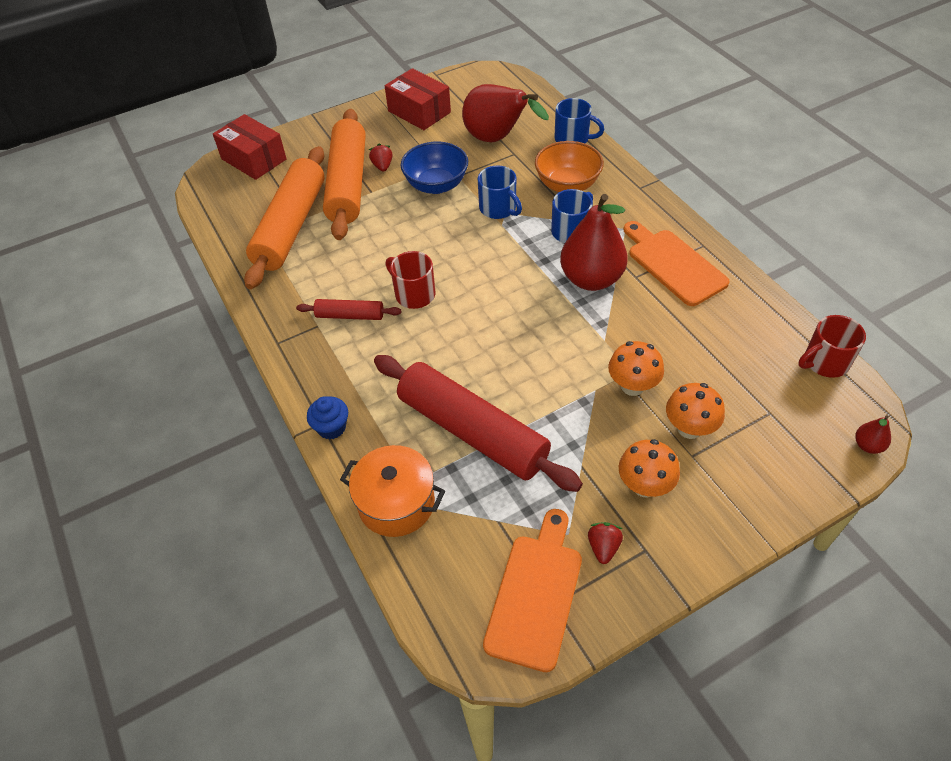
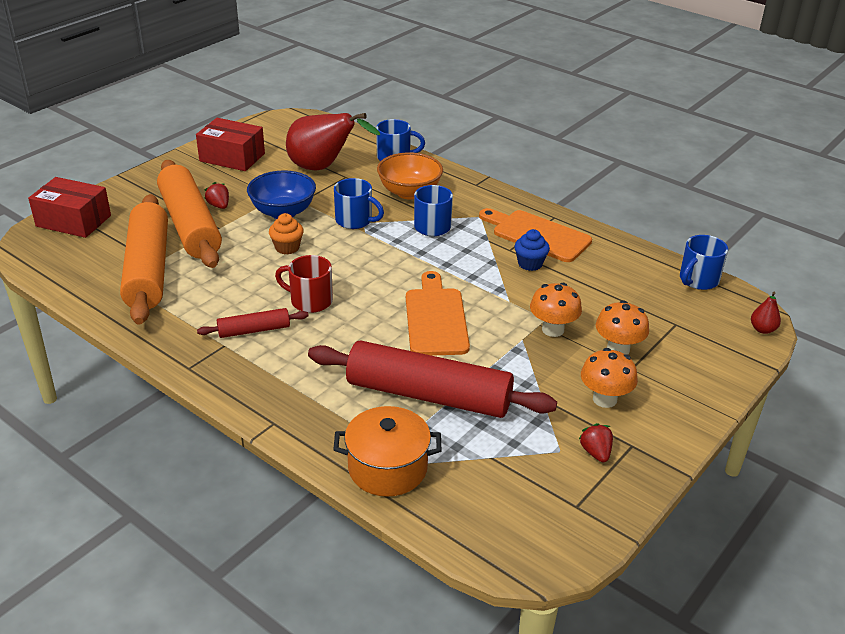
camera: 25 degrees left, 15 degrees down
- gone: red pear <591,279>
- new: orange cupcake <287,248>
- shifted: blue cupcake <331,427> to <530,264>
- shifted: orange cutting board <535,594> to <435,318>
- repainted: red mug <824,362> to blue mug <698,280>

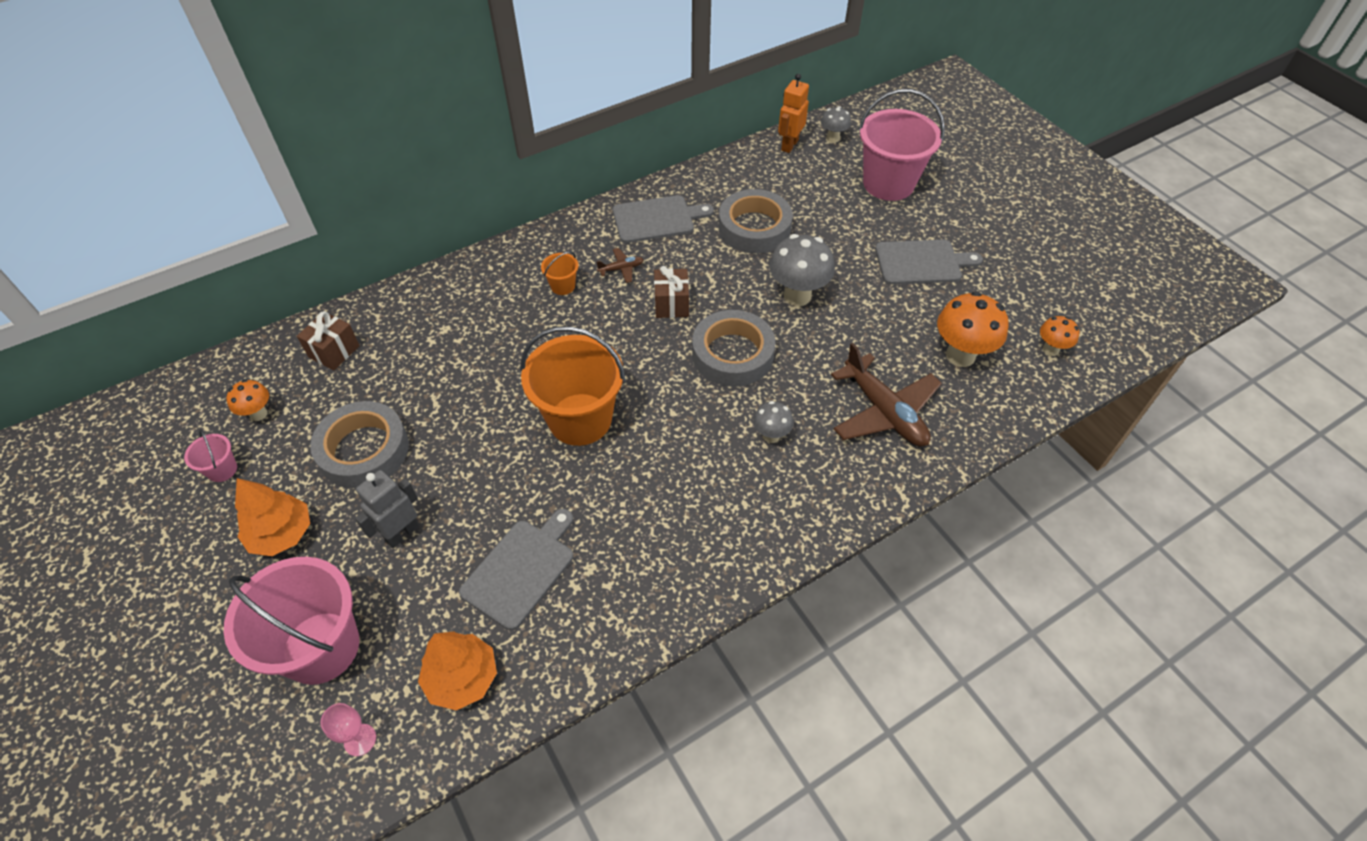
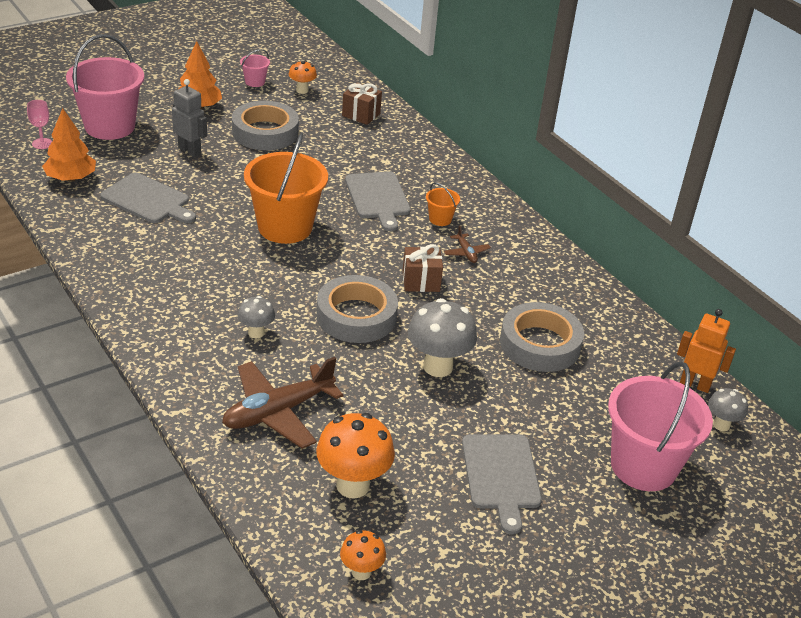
camera: 85 degrees right, 15 degrees down
- shifted: grey cutting board <657,219> to <378,198>

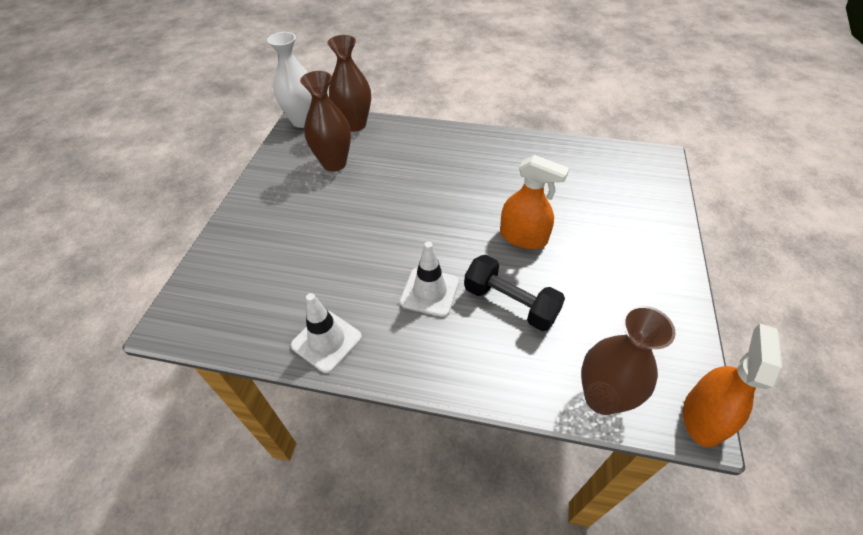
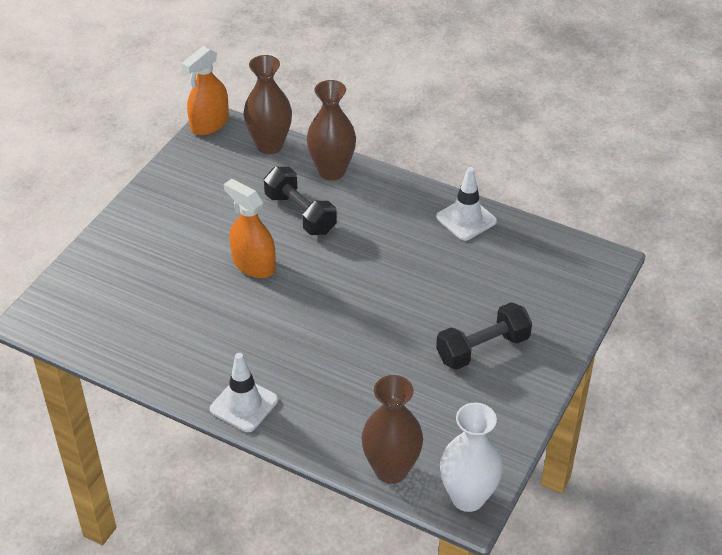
camera: 165 degrees left, 5 degrees down
- new: black dumbbell <482,348>
- shifted: brown vase <334,163> to <332,171>
- shifted: white traffic cone <429,292> to <244,405>

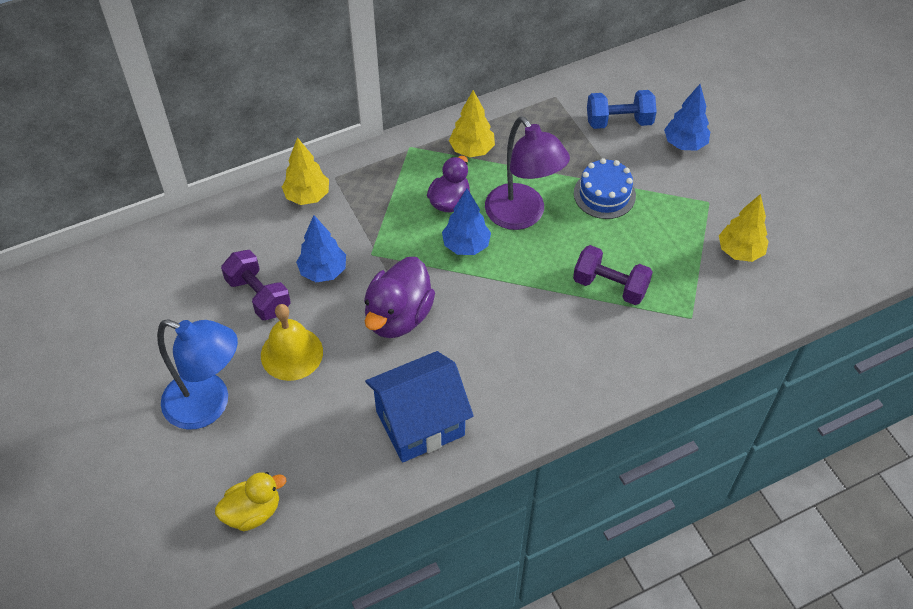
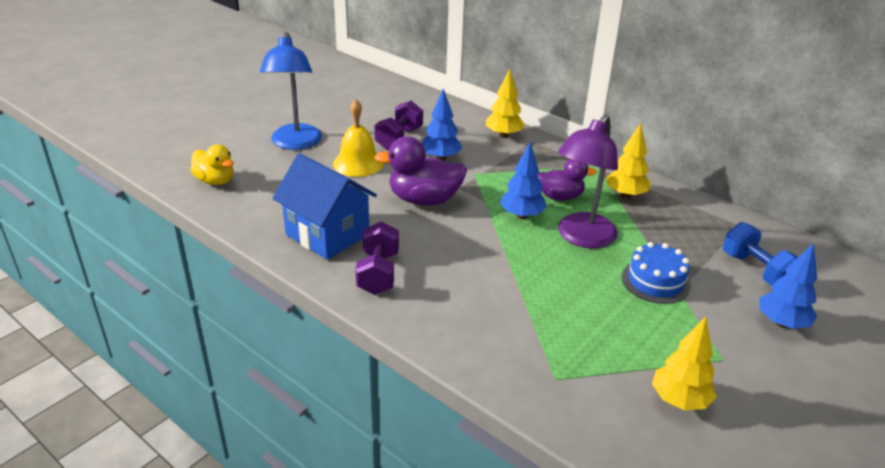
camera: 65 degrees right, 20 degrees down
- shifted: purple dumbbell <610,286> to <378,273>

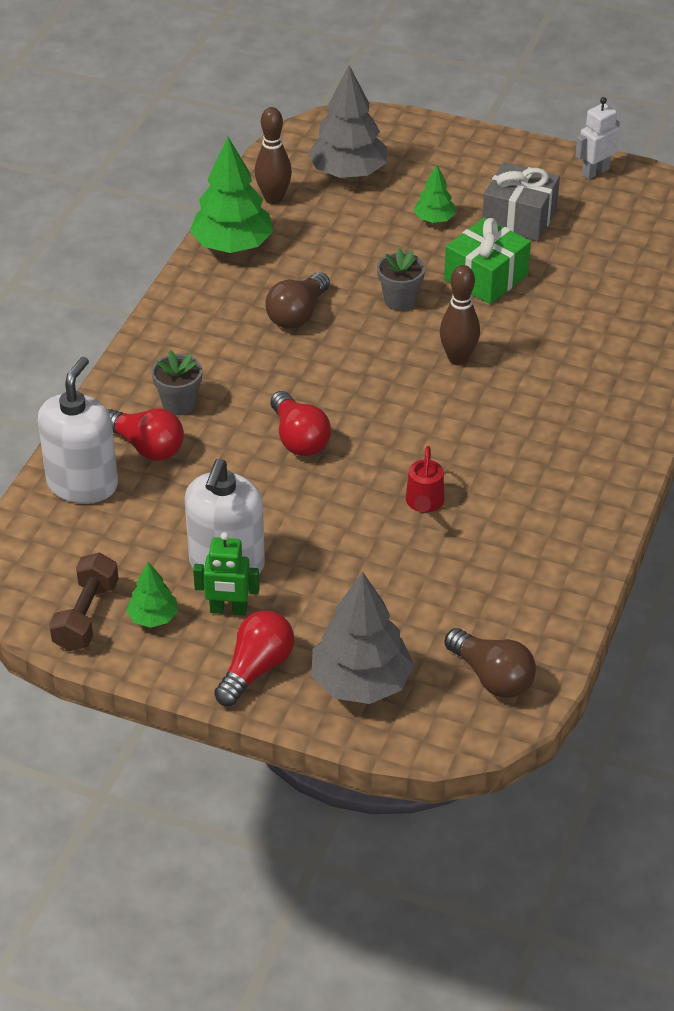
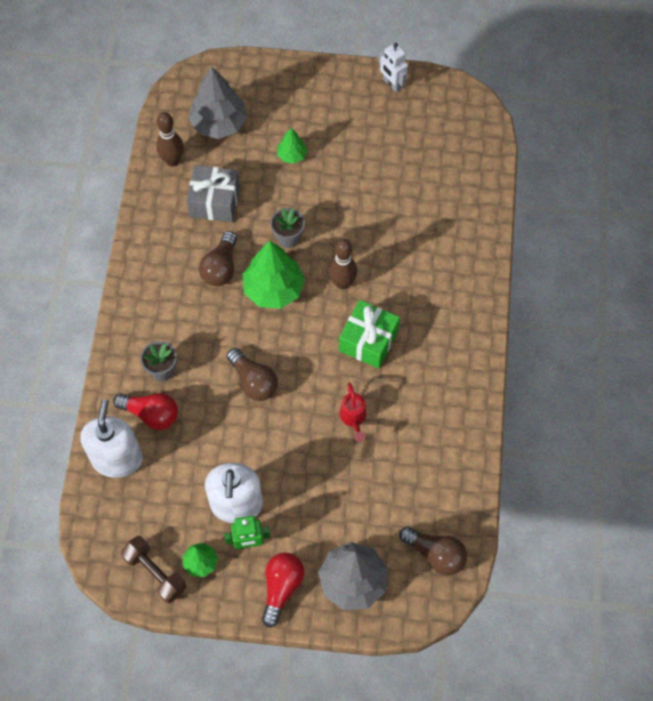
camera: 15 degrees left, 20 degrees up
- shifted: green tree <233,245> to <273,289>
- shifted: green gift <486,277> to <368,341>
- shifted: grey gift <519,218> to <214,202>
- repainted: red light bulb <299,438> to brown light bulb <253,381>
- rotated: brown dumbbell <86,616> = <155,573> 45 degrees counterclockwise
- rotated: white robot <595,172> = <392,84> 75 degrees counterclockwise

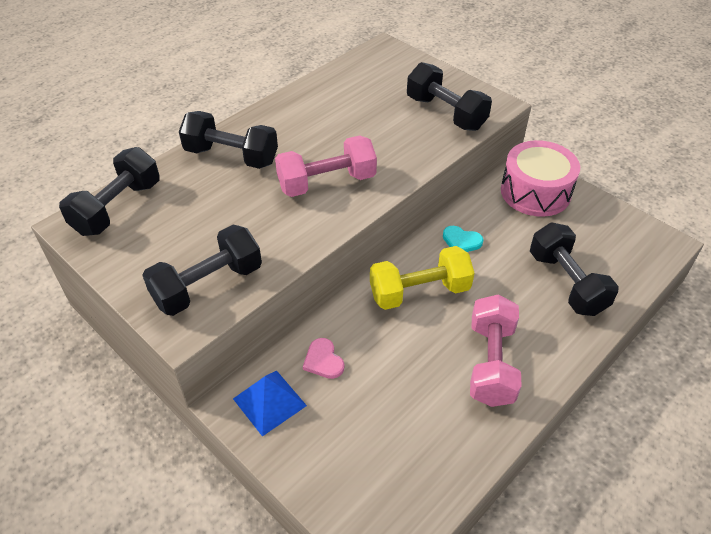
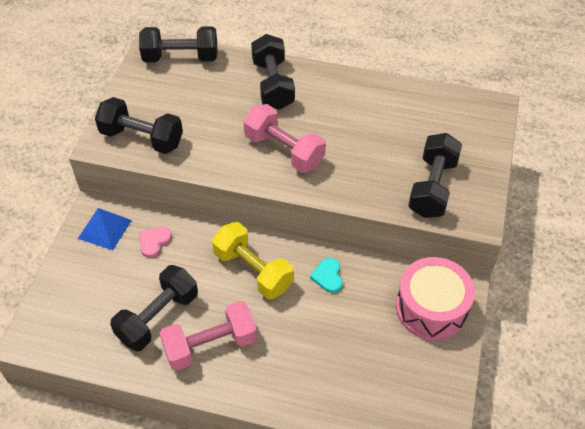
camera: 60 degrees right, 5 degrees up
- shifted: black dumbbell <566,283> to <158,317>

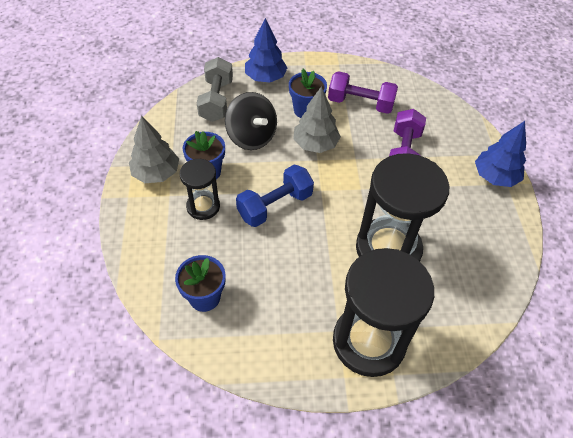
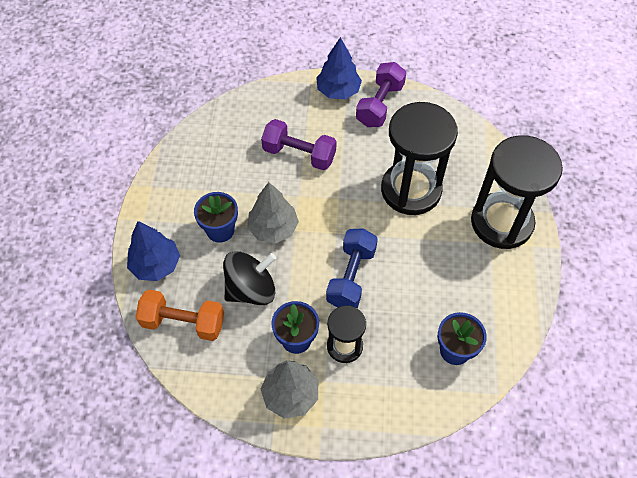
camera: 80 degrees left, 5 degrees up
- shifted: purple dumbbell <360,103> to <380,105>
- repainted: grey dumbbell <216,100> to orange dumbbell <183,322>
- rotated: blue dumbbell <275,205> = <351,277> 45 degrees clockwise

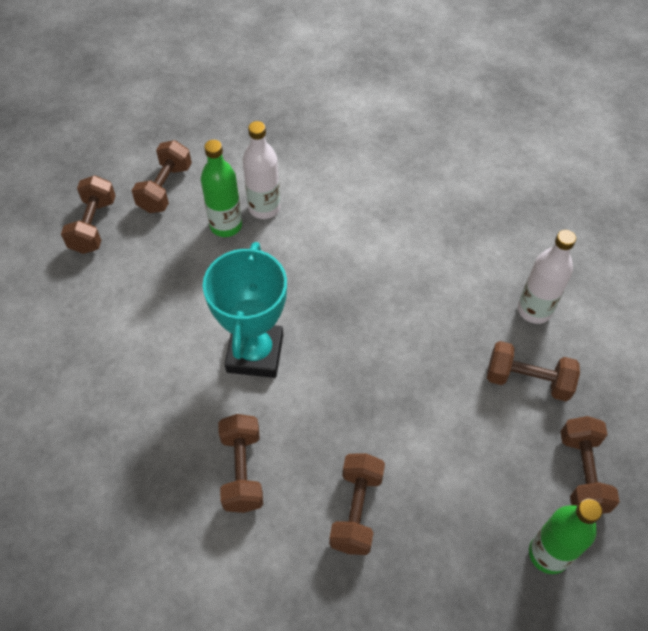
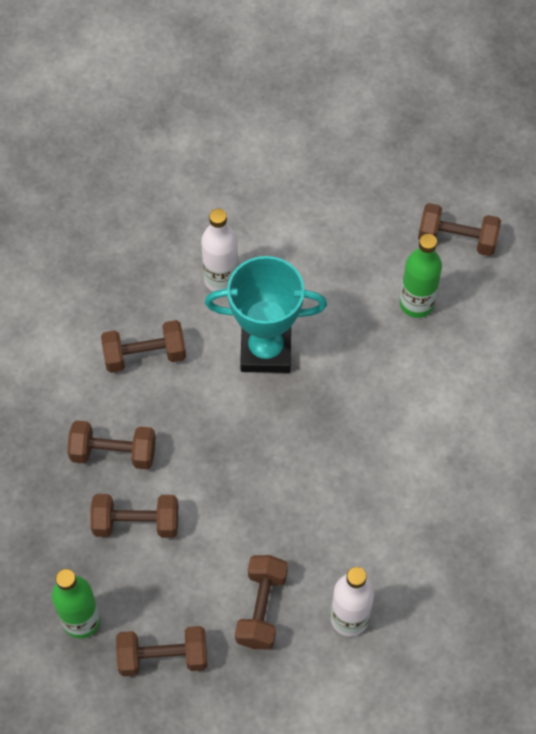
camera: 85 degrees right, 5 degrees up
- shifted: brown dumbbell <93,225> to <136,523>
- shifted: white bottle <264,208> to <221,280>

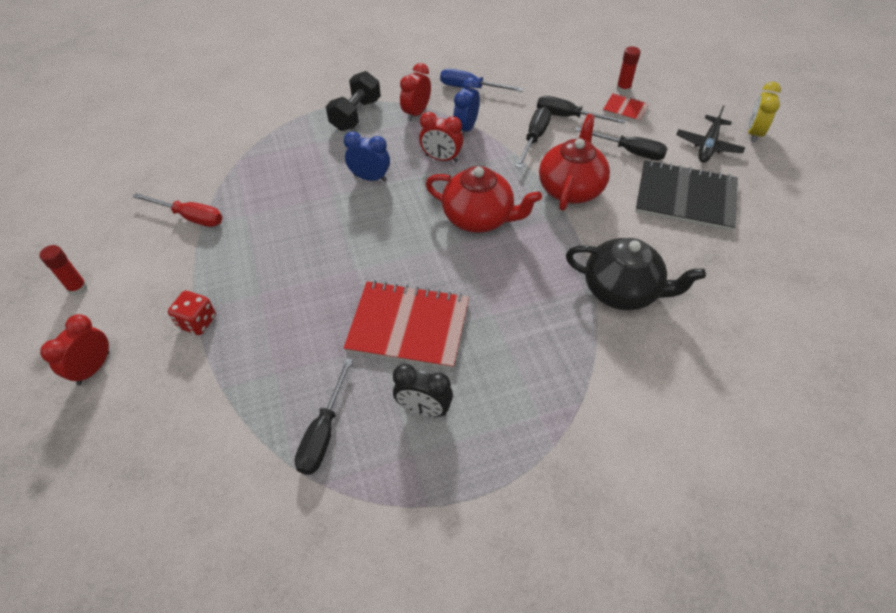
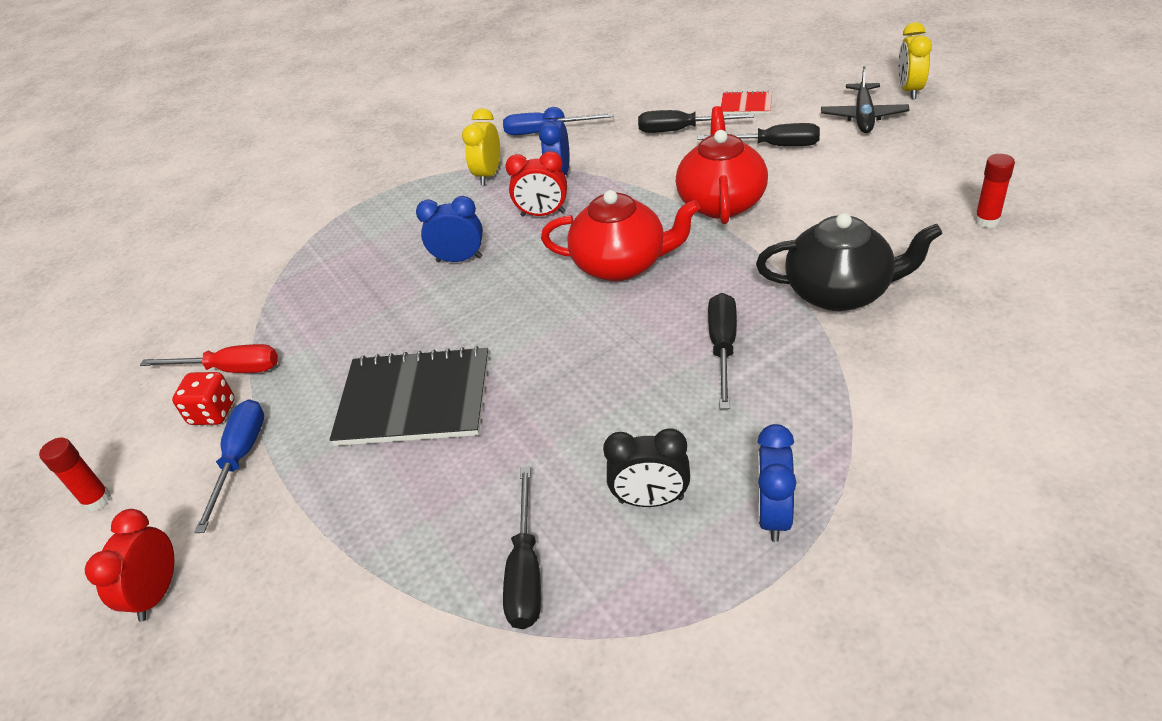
camera: 10 degrees left, 10 degrees down
- gone: black dumbbell <356,114>
- gone: red notebook <408,326>
- new: blue screwdriver <240,458>
- new: blue clock <774,515>
- shifted: red dice <197,322> to <213,413>
- shifted: black screwdriver <534,138> to <723,347>
- shifted: red glue stick <623,89> to <987,220>
- shifted: black notebook <685,197> to <414,400>
- repainted: red clock <416,113> to yellow clock <488,175>

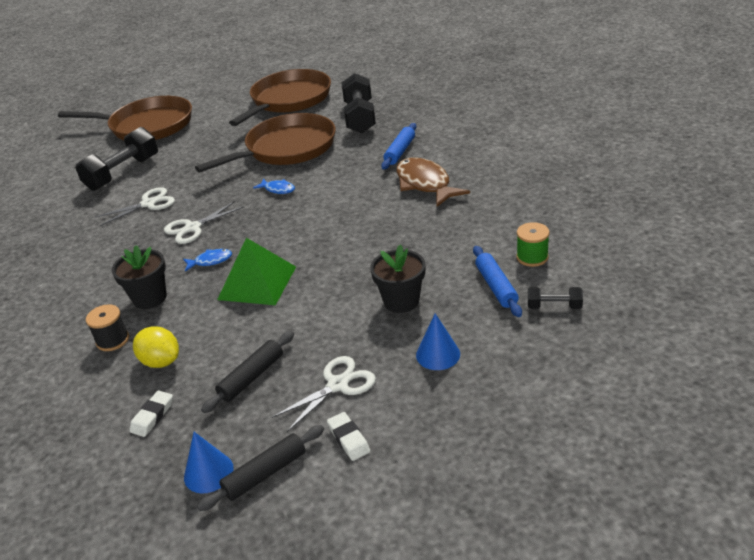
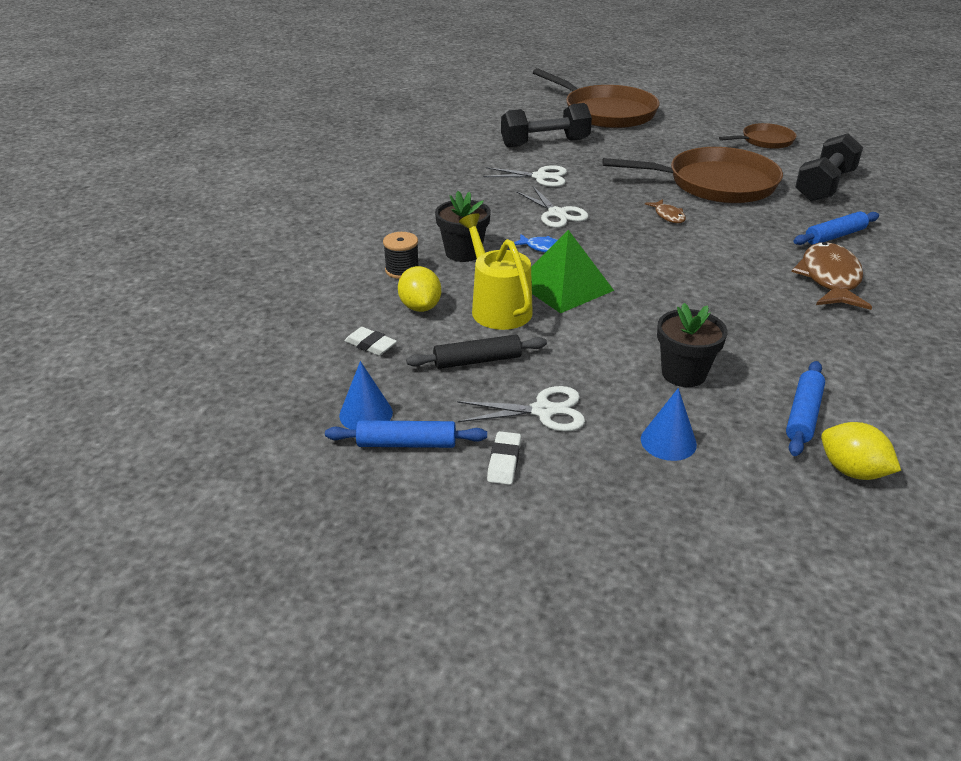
camera: 35 degrees right, 0 degrees up
- gone: green spool <532,257>
- new: yellow watering can <498,308>
- swapped: black dumbbell <554,306> to yellow lemon <852,471>
- repainted: black rolling pin <265,473> to blue rolling pin <407,444>
- repainted: blue fish <278,189> to brown fish <668,216>
- rotated: white eraser <152,416> = <370,345> 60 degrees clockwise
- rotated: white scissors <193,228> = <557,214> 120 degrees counterclockwise
- scaled: brown pan <289,100> = <765,141> x0.52

